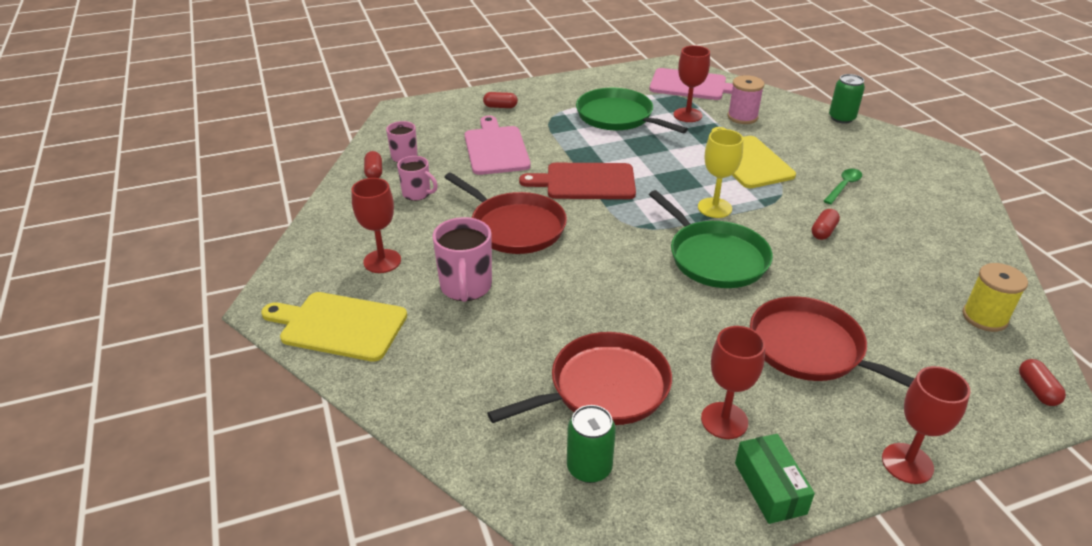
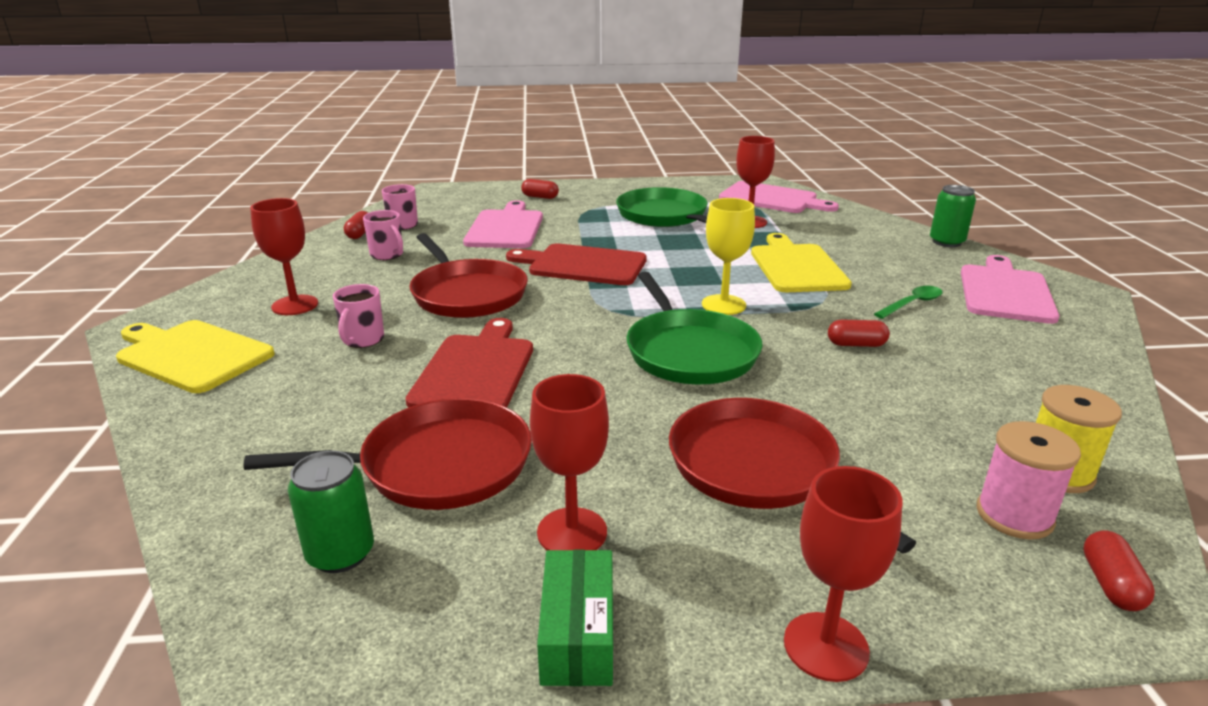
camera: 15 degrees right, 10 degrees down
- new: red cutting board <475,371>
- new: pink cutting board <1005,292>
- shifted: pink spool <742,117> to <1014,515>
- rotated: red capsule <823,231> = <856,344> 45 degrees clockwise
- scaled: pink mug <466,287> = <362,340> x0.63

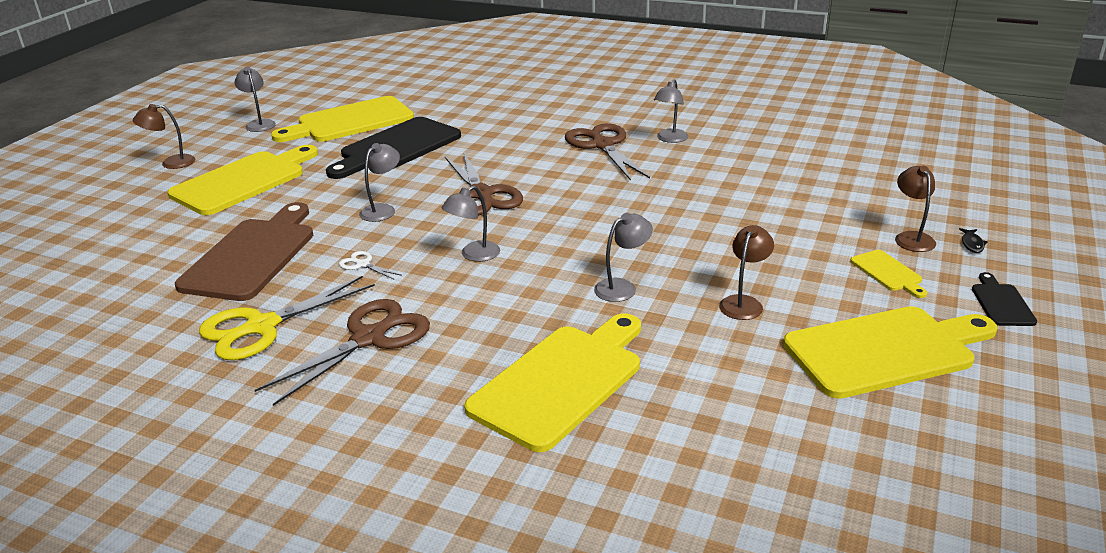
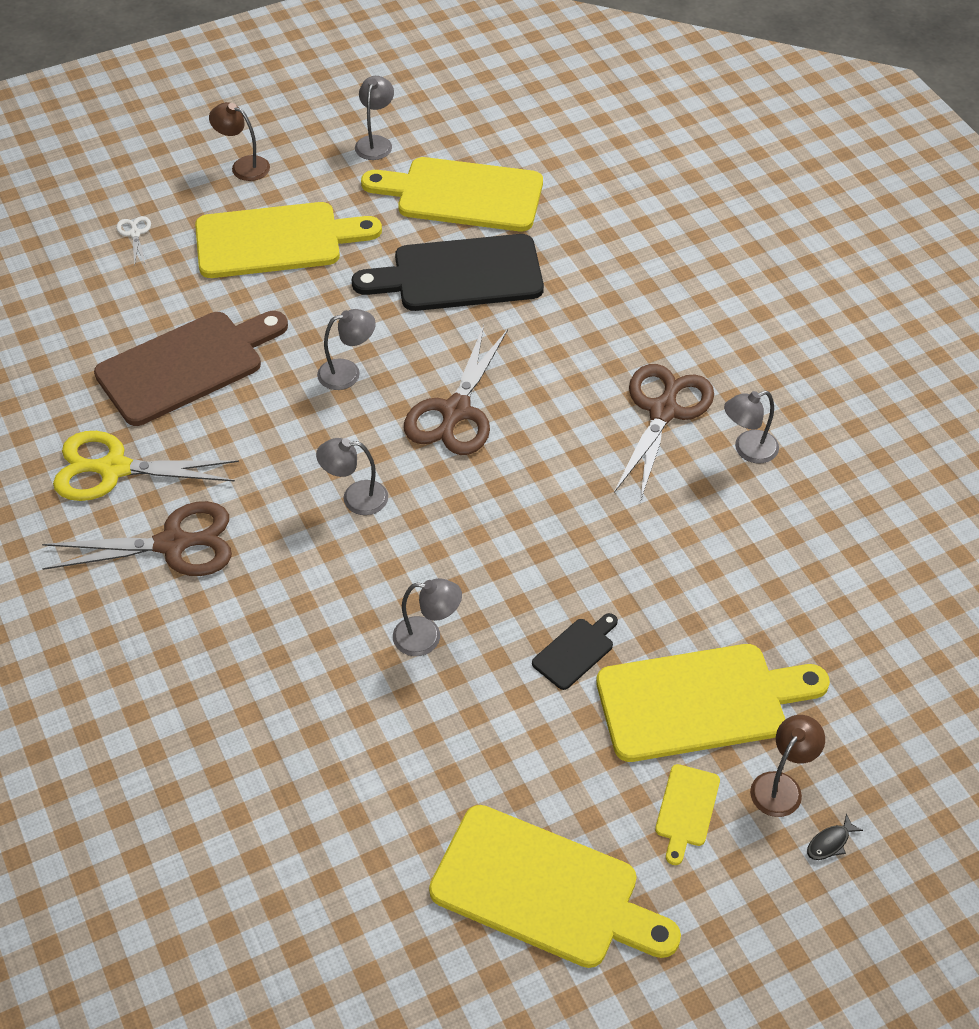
camera: 40 degrees right, 20 degrees up
- gone: brown lamp <744,303>
- shifted: white scissors <363,264> to <135,234>
- shifted: yellow cutting board <561,382> to <700,701>
- shifted: black cutting board <1001,303> to <575,651>

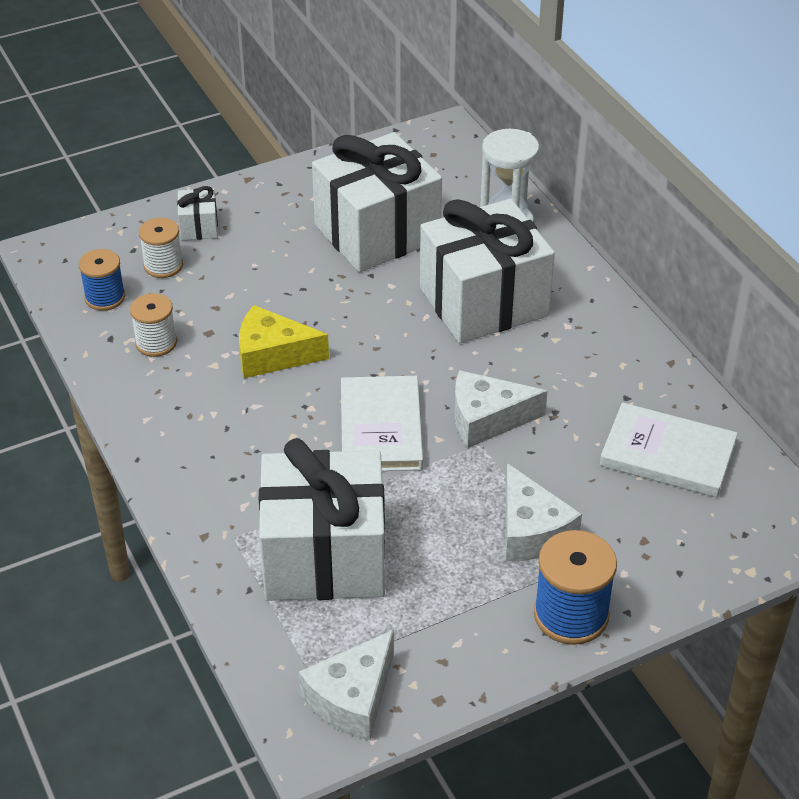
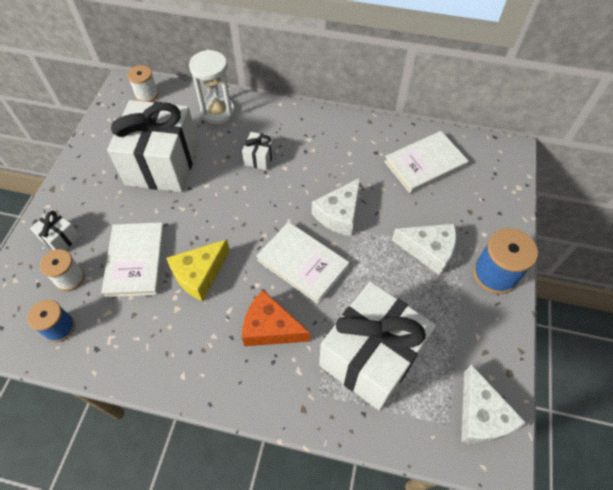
camera: 50 degrees left, 15 degrees up
- new: white book <136,261>
- new: orange cheese <270,327>
- shifted: white spool <156,343> to <147,94>
- scaled: white gift <483,302> = <259,158> x0.42

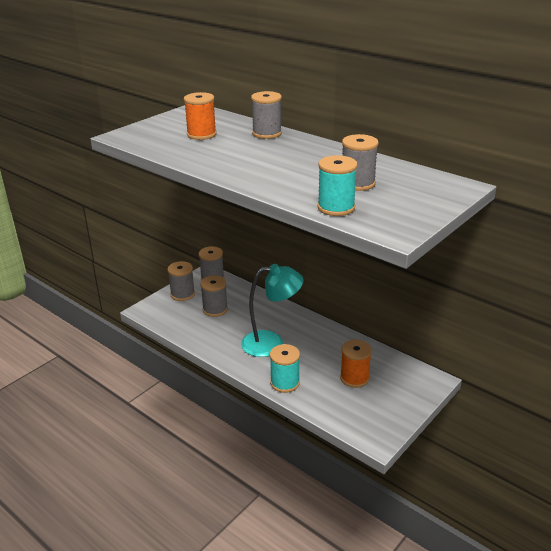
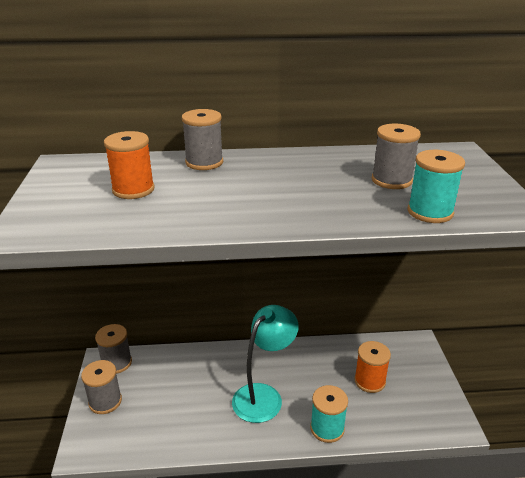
camera: 45 degrees left, 0 degrees up
- gone: grey spool <215,309>

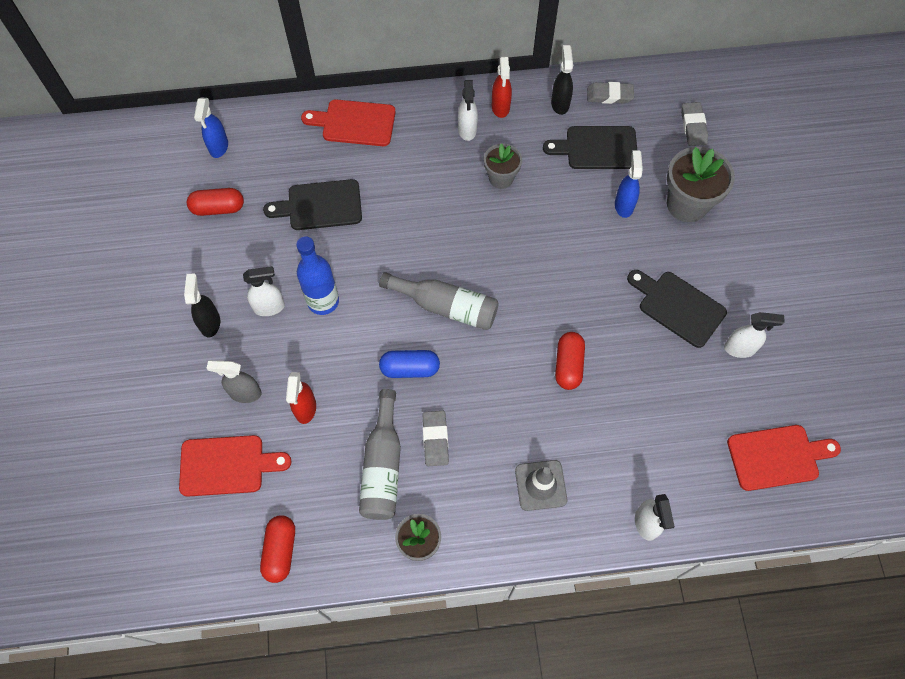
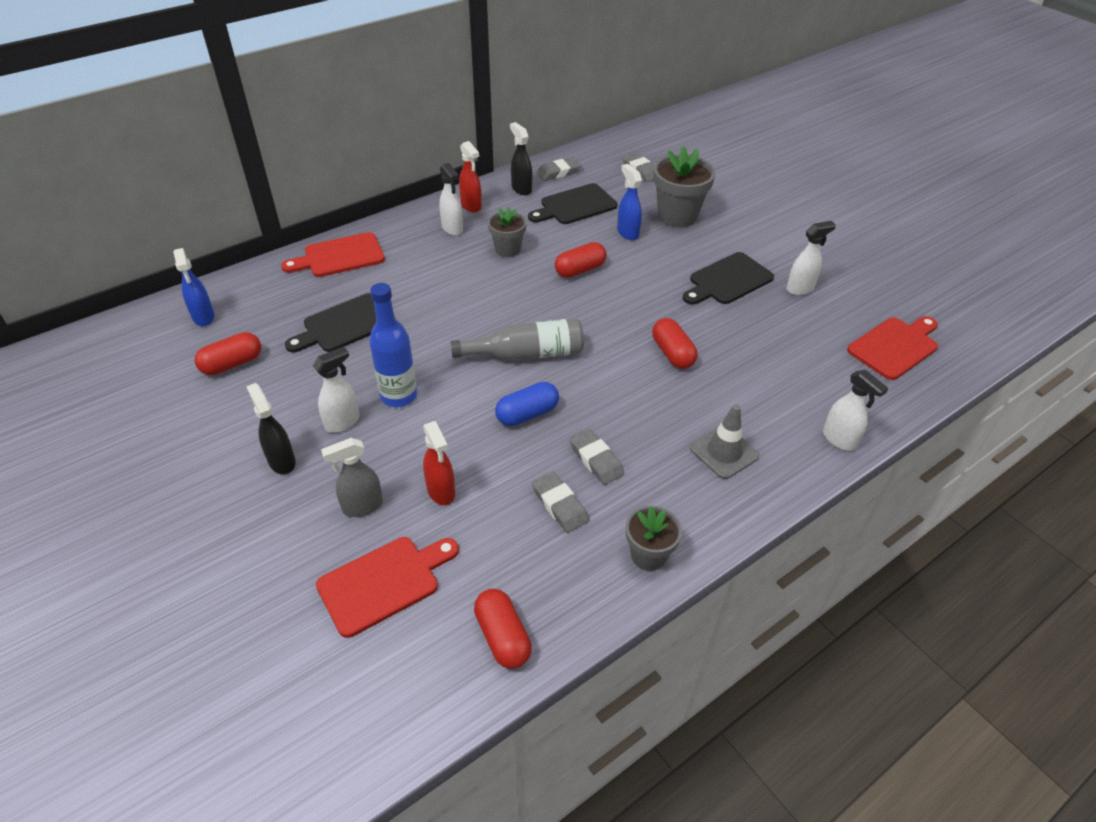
camera: 30 degrees left, 20 degrees down
- new: red capsule <580,270>
- swapped: grey bottle <383,466> to grey eraser <559,505>
- rotated: black cutting board <678,307> = <728,280> 45 degrees counterclockwise

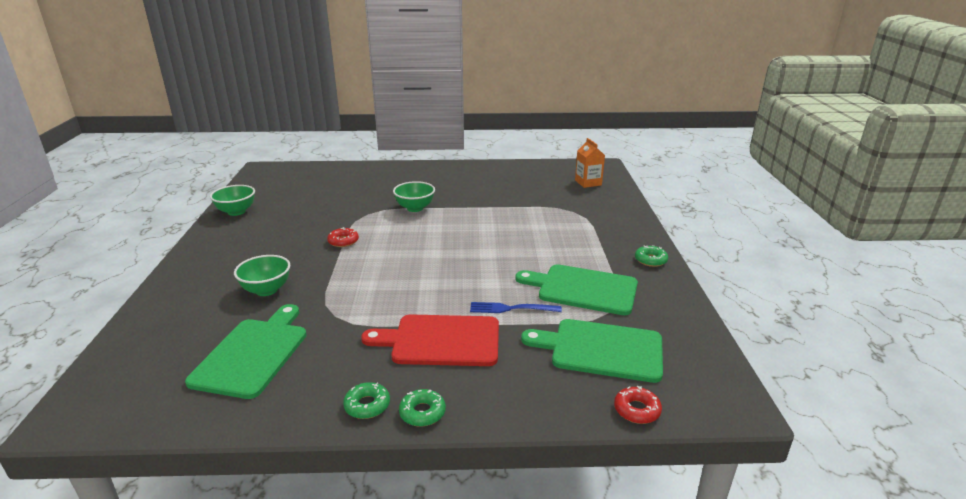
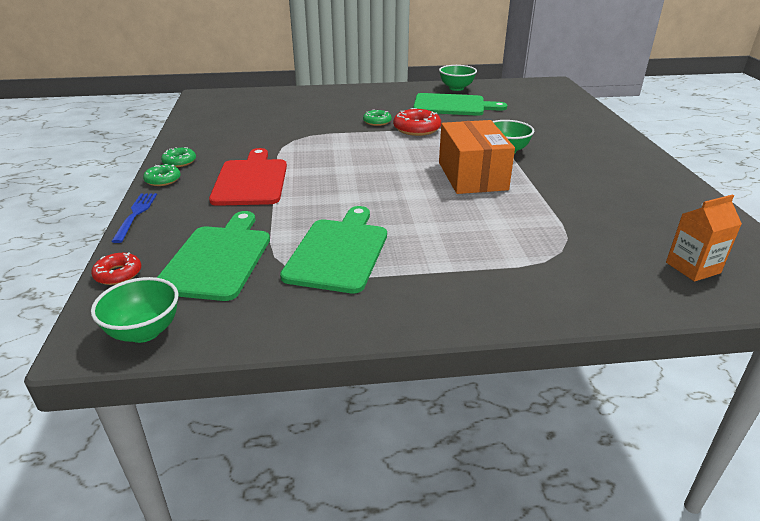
camera: 85 degrees right, 5 degrees up
- new: orange box <472,176>
- shifted: green cutting board <253,354> to <452,105>
- shifted: green bowl <266,290> to <144,331>
- shifted: blue fork <511,309> to <135,215>
- shifted: green donut <650,260> to <377,122>
- scaled: red donut <343,241> = <417,129> x1.62

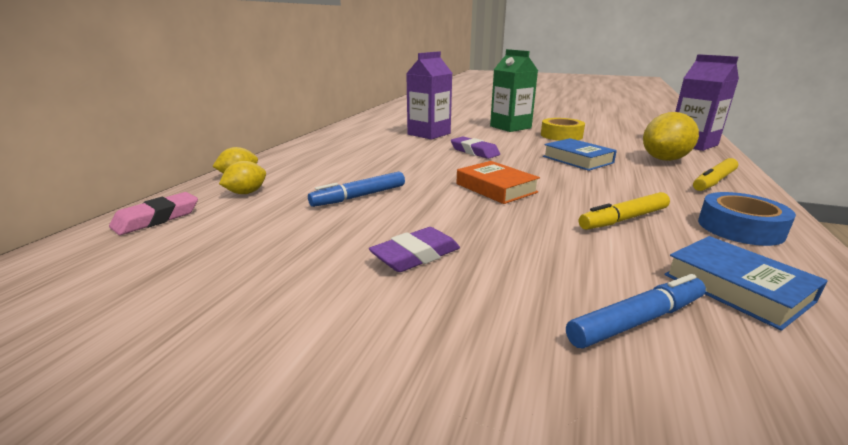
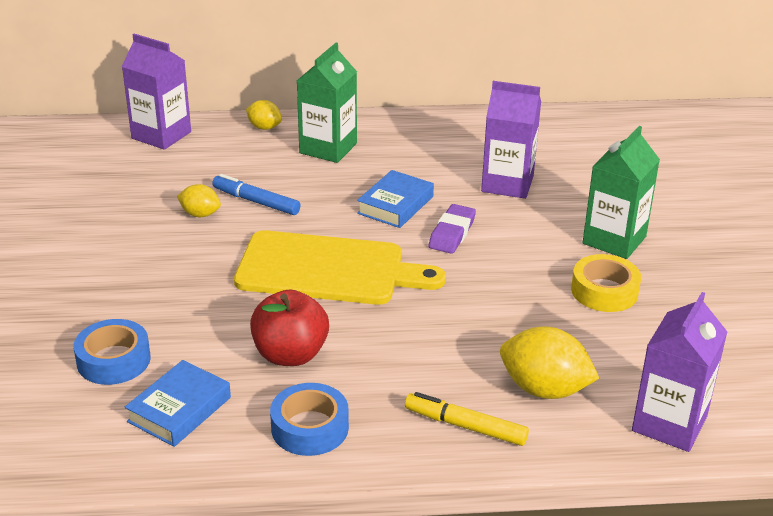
camera: 65 degrees right, 10 degrees up
- gone: purple eraser <416,255>
- new: green carton <328,148>
- shifted: yellow lemon <246,193> to <200,214>
- shifted: blue book <577,160> to <395,205>
- swapped: pink eraser <157,218> to purple carton <161,135>
- swapped: orange book <496,188> to yellow cutting board <328,270>
- swapped: blue marker <635,321> to blue tape <113,360>
- swapped: yellow marker <624,219> to red apple <290,354>

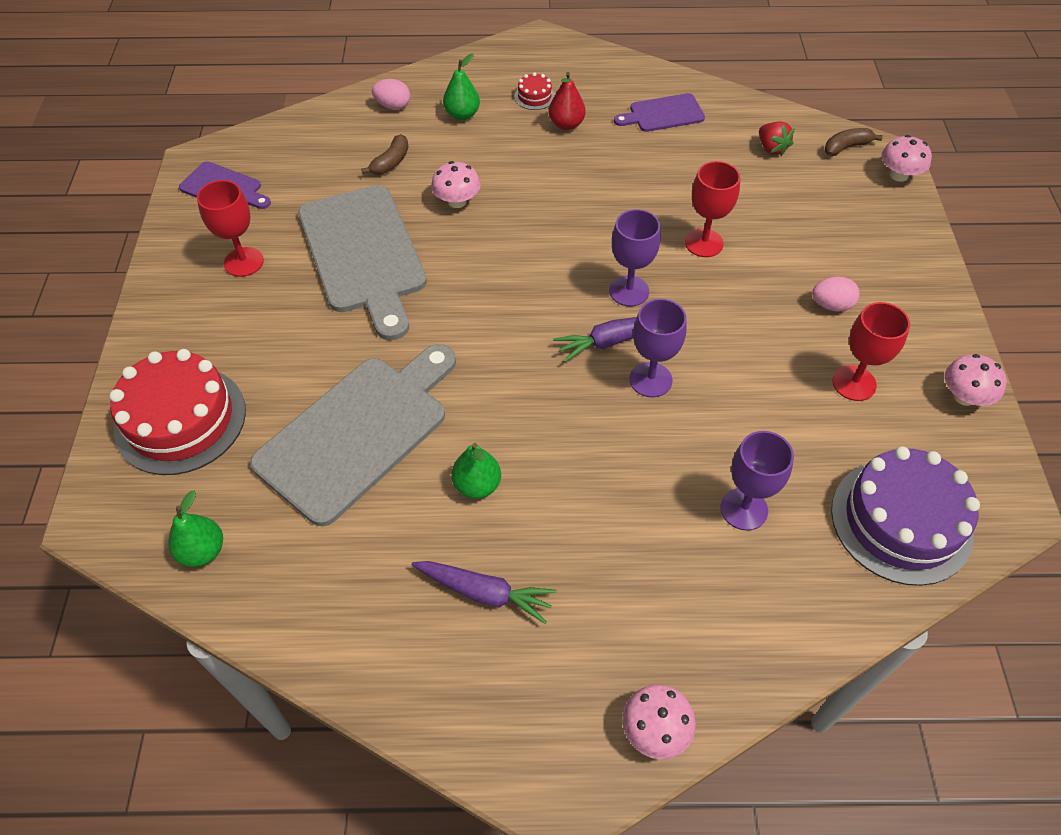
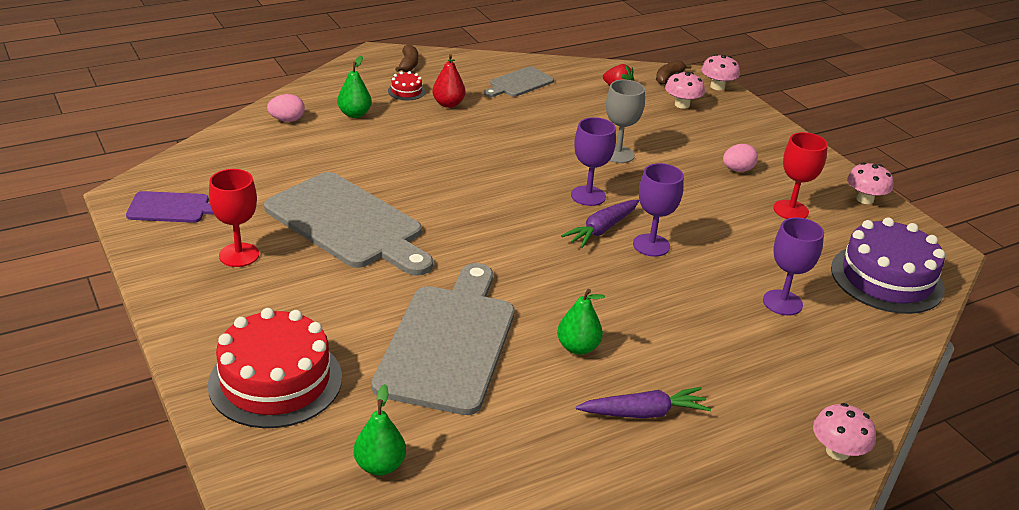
camera: 30 degrees left, 20 degrees down
- shifted: brown banana <391,162> to <408,65>
- shifted: pink mushroom <457,201> to <682,105>
- repainted: purple cutting board <663,114> to grey cutting board <519,83>
- repainted: red goblet <704,243> to grey goblet <618,154>

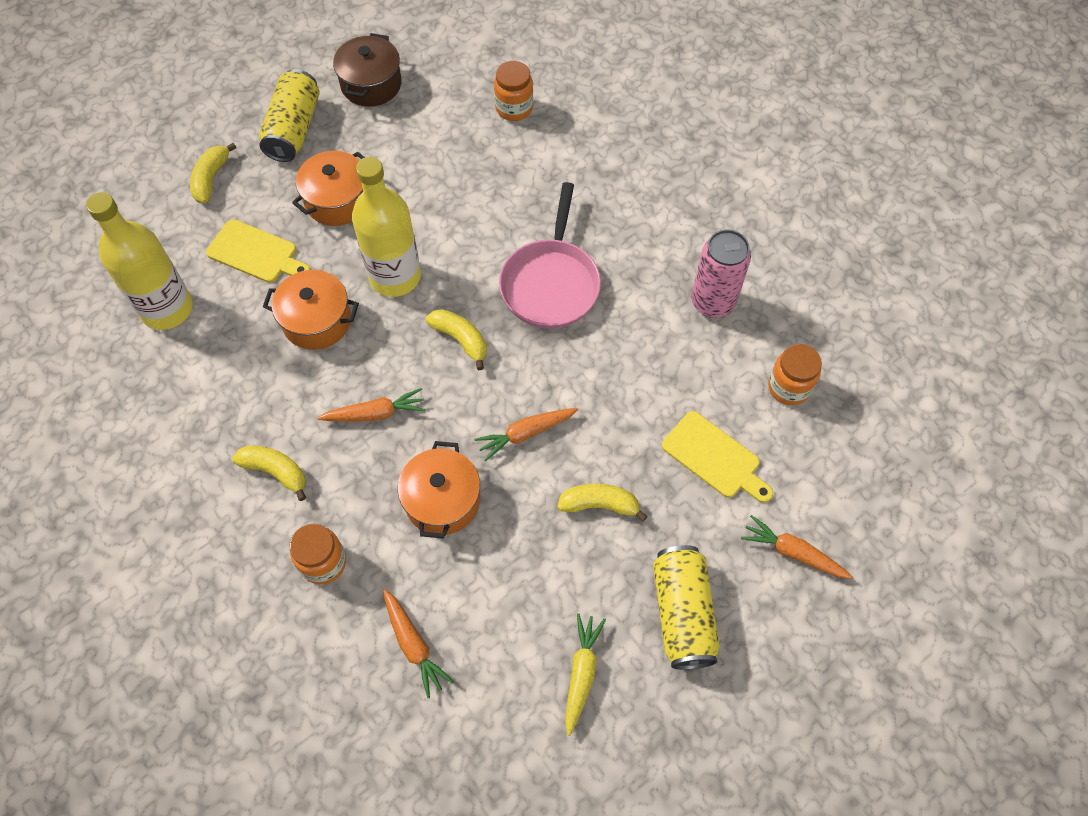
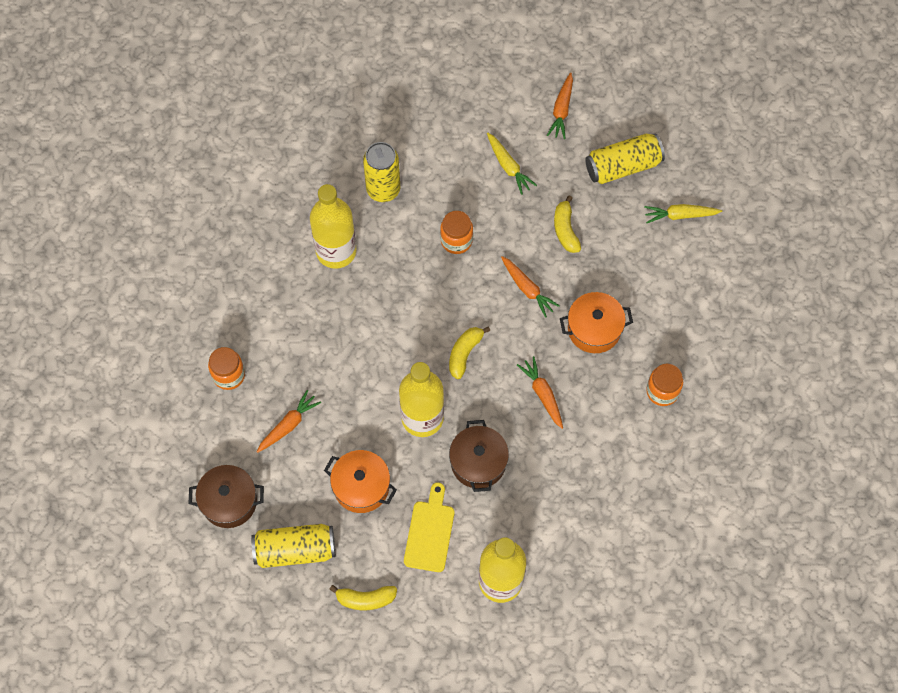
camera: 105 degrees left, 5 degrees up
- gone: yellow banana <275,471>
- gone: pink pan <551,283>
- new: yellow bottle <336,251>
- shifted: orange carrot <414,645> to <288,425>
- shifted: orange jar <789,387> to <456,240>
- swapped: yellow cutting board <714,457> to yellow carrot <508,166>
- repainted: orange pot <317,321> to brown pot <478,462>
- repainted: pink can <712,302> to yellow can <383,189>

